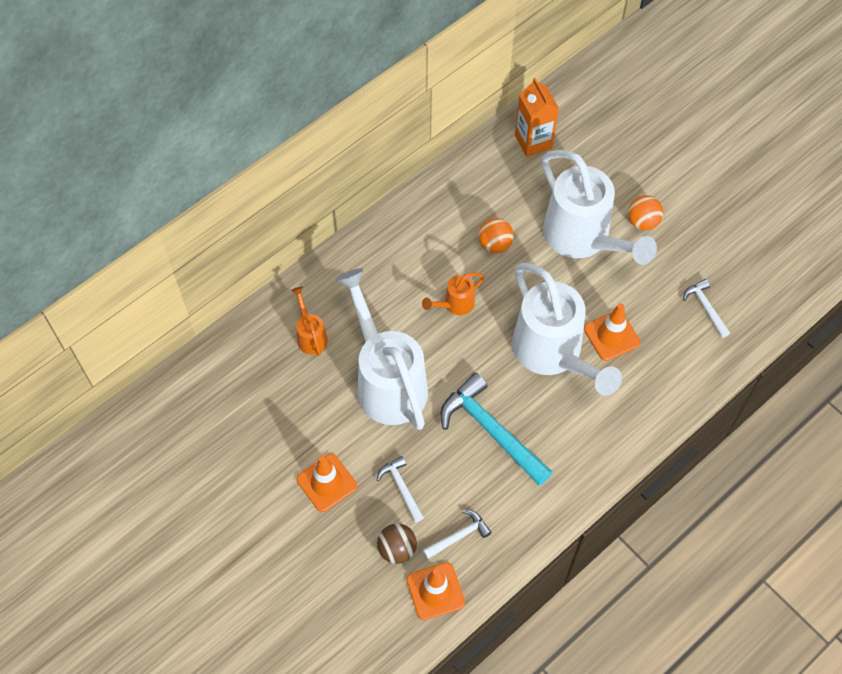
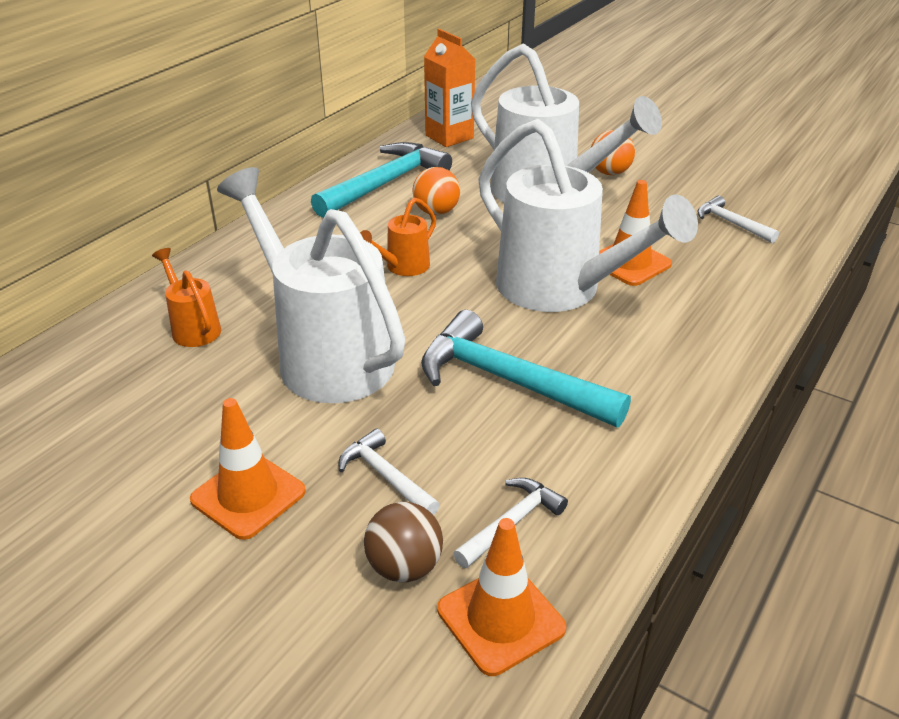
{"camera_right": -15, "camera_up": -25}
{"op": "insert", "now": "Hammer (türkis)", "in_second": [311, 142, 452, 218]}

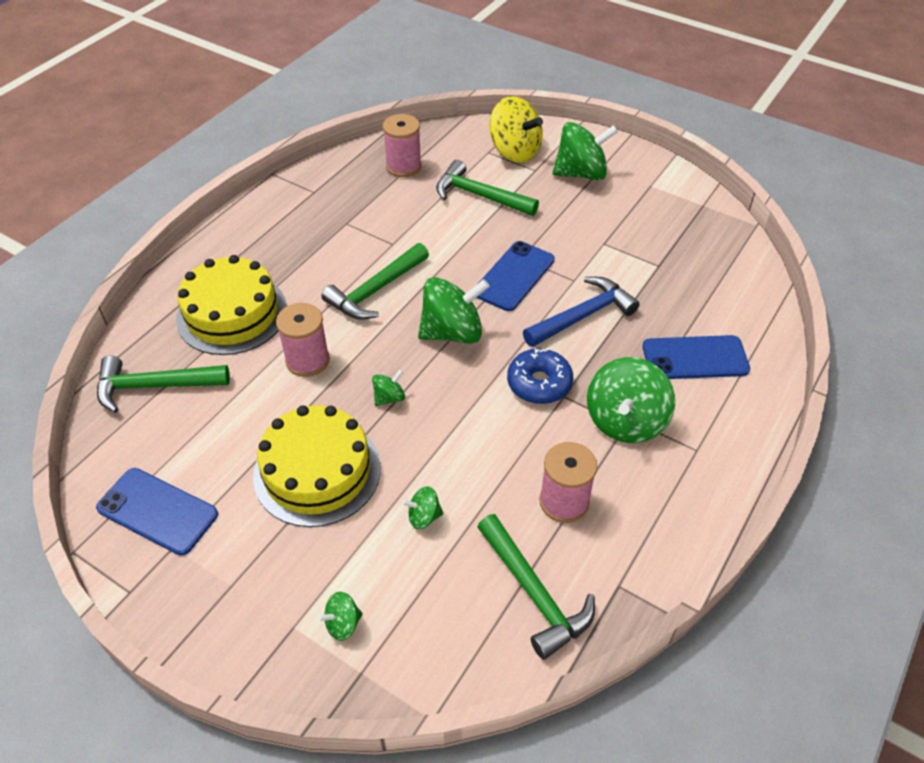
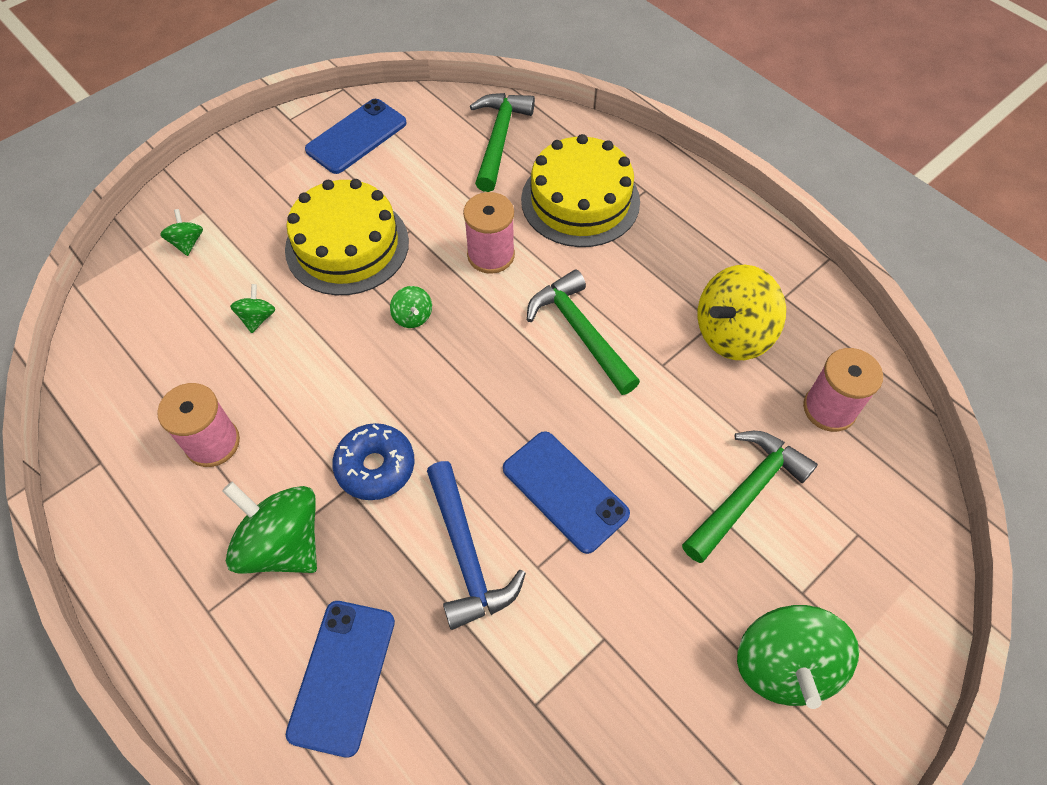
{"camera_right": 105, "camera_up": 10}
{"op": "delete", "was": "Kreisel (grün)", "in_first": [418, 277, 490, 344]}
{"op": "delete", "was": "Hammer (grün)", "in_first": [477, 514, 595, 660]}
{"op": "move", "was": "Kreisel (gelb)", "in_first": [489, 96, 543, 163], "in_second": [698, 265, 786, 360]}

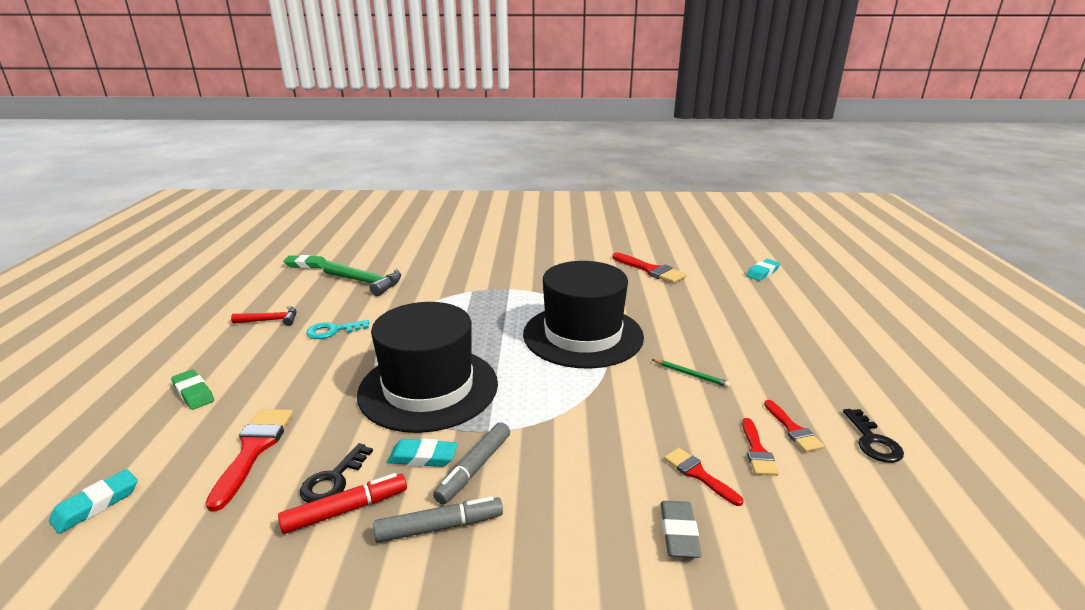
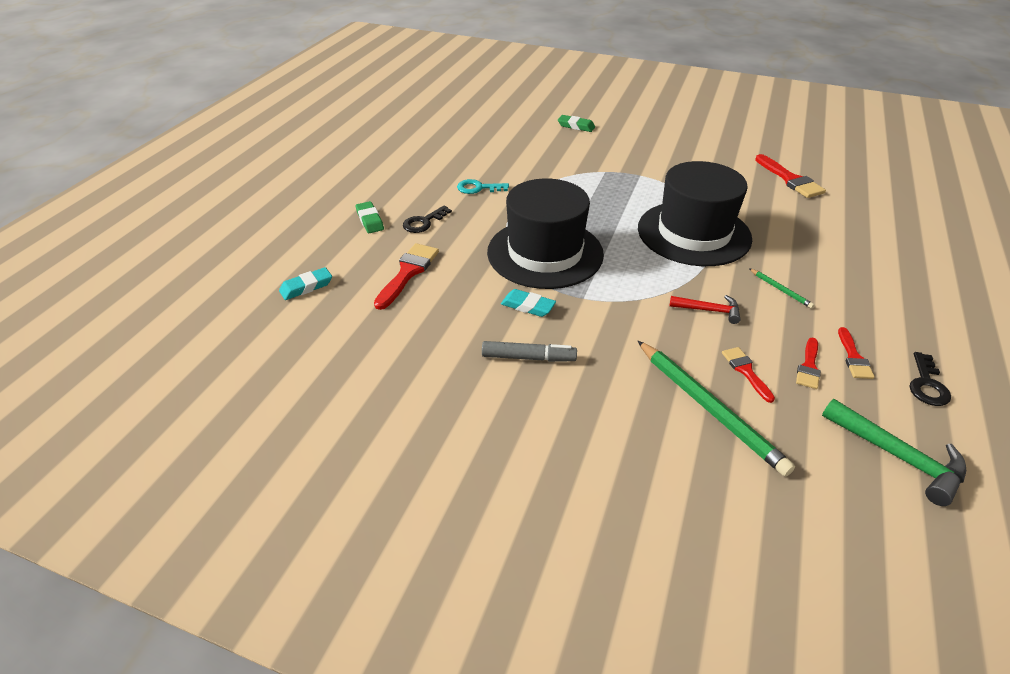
{"camera_right": 20, "camera_up": 15}
{"op": "move", "was": "Hammer (rot)", "in_first": [231, 306, 297, 326], "in_second": [670, 295, 741, 324]}
{"op": "delete", "was": "Filzstift (rot)", "in_first": [278, 473, 407, 534]}
{"op": "move", "was": "Radiergummi (grün)", "in_first": [283, 255, 327, 269], "in_second": [558, 115, 595, 132]}
{"op": "move", "was": "Schlüssel (schwarz)", "in_first": [300, 443, 373, 503], "in_second": [403, 206, 452, 233]}
{"op": "move", "was": "Hammer (grün)", "in_first": [323, 261, 401, 296], "in_second": [822, 399, 966, 506]}
{"op": "delete", "was": "Filzstift (grau)", "in_first": [433, 422, 510, 504]}
{"op": "replace", "was": "Radiergummi (grau)", "now": "Bleistift (grün)", "in_first": [661, 501, 701, 558], "in_second": [638, 341, 795, 476]}
{"op": "delete", "was": "Radiergummi (türkis)", "in_first": [746, 259, 780, 281]}

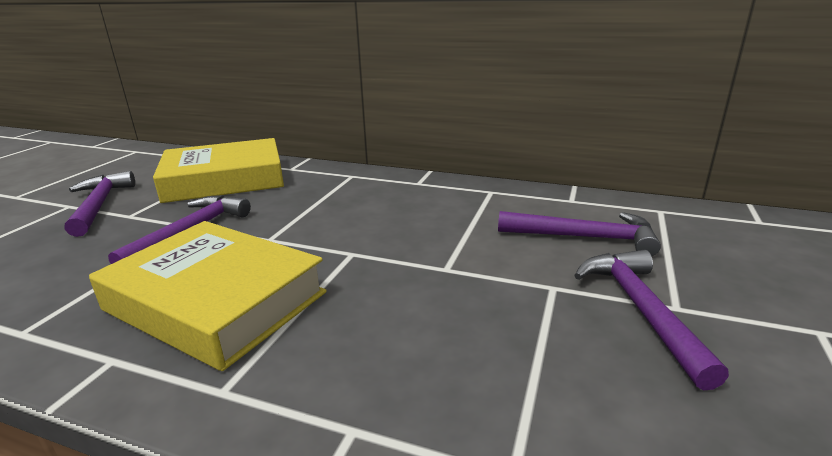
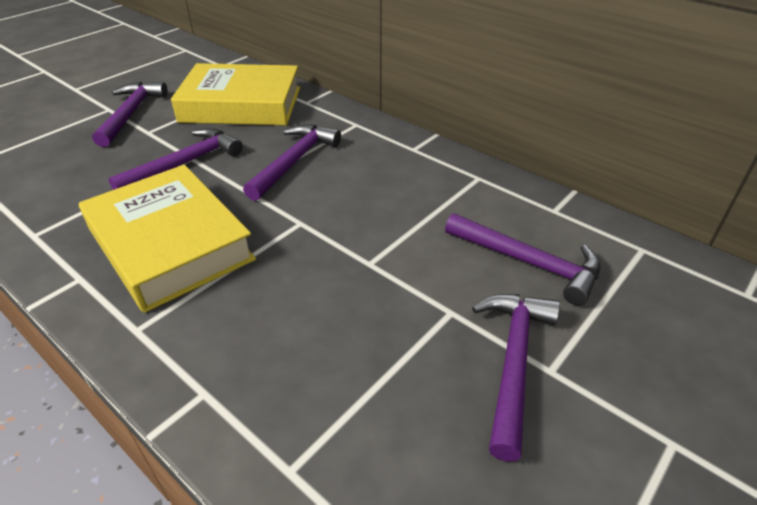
{"camera_right": 20, "camera_up": 15}
{"op": "insert", "now": "Hammer (lila)", "in_second": [243, 124, 341, 201]}

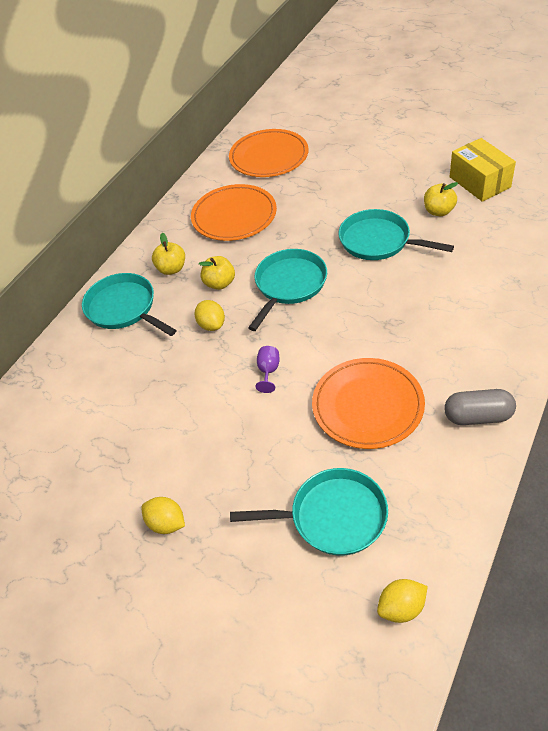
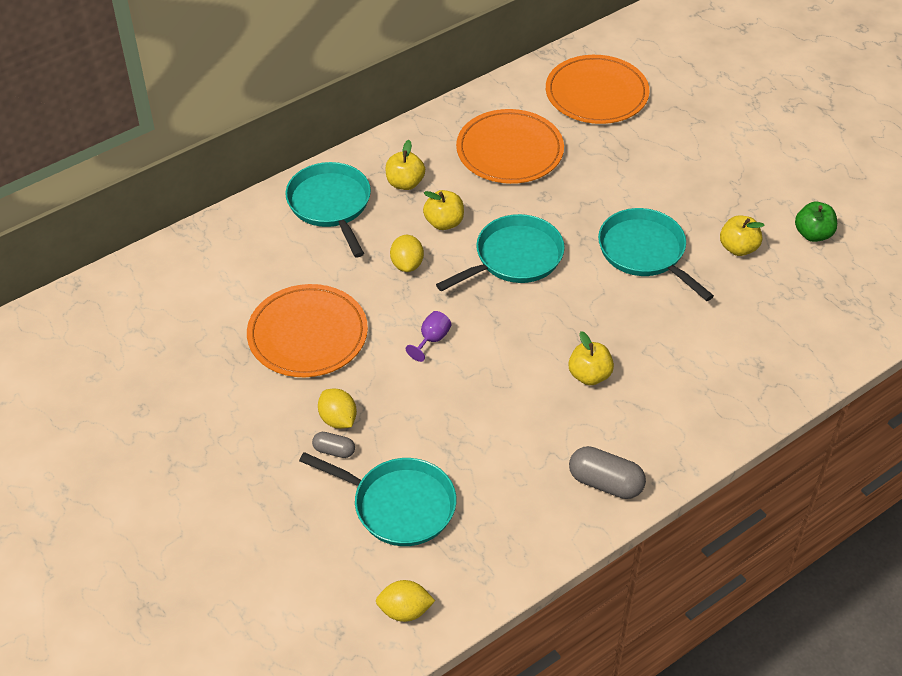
{"camera_right": 20, "camera_up": 0}
{"op": "move", "was": "Zitrone (gelb)", "in_first": [141, 497, 185, 534], "in_second": [318, 388, 357, 429]}
{"op": "move", "was": "Teller (orange)", "in_first": [312, 358, 425, 449], "in_second": [247, 284, 368, 377]}
{"op": "replace", "was": "Schachtel (gelb)", "now": "Apfel (grün)", "in_first": [450, 138, 516, 202], "in_second": [795, 202, 837, 242]}
{"op": "insert", "now": "Kapsel (grau)", "in_second": [312, 432, 355, 458]}
{"op": "insert", "now": "Apfel (gelb)", "in_second": [568, 331, 614, 385]}

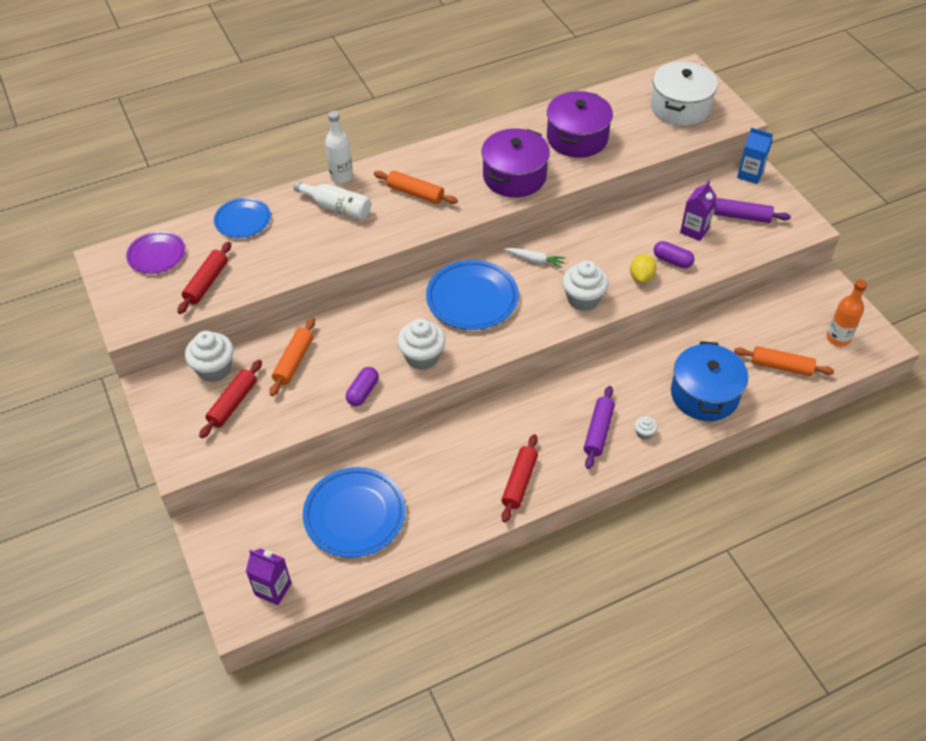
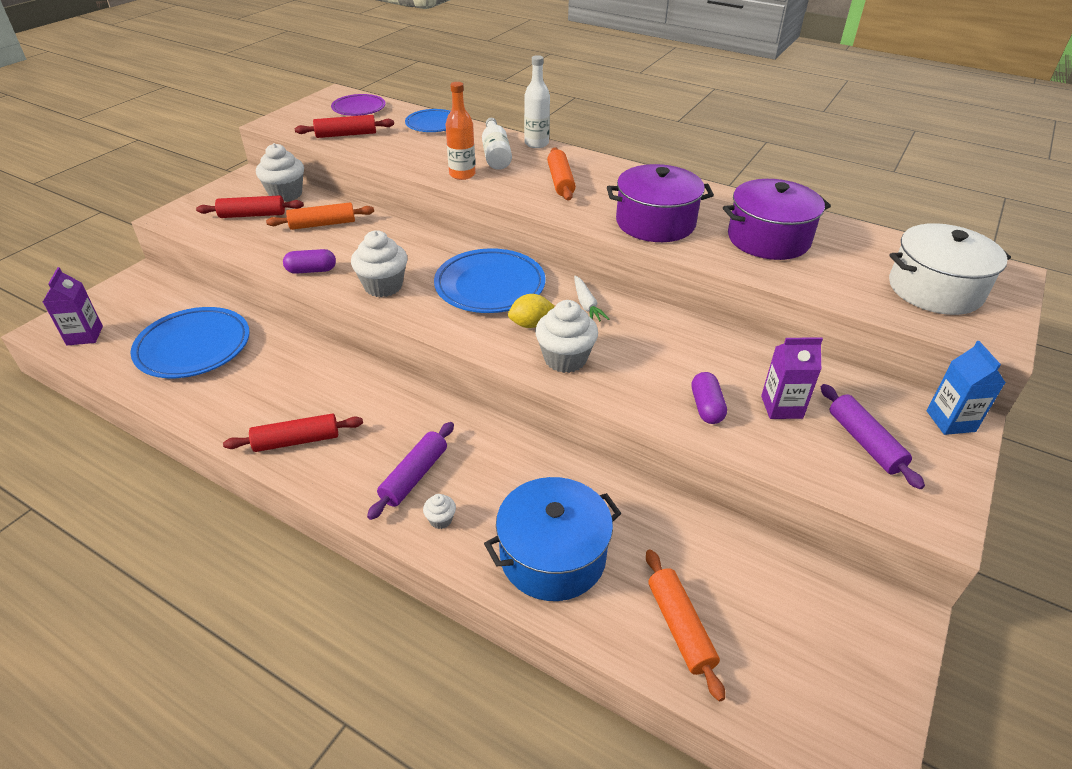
{"camera_right": 55, "camera_up": -10}
{"op": "rotate", "was": "Nudelholz (lila)", "in_first": [584, 386, 615, 469], "in_second": [367, 422, 454, 520], "clockwise": -45}
{"op": "move", "was": "Zitrone (gelb)", "in_first": [630, 254, 657, 283], "in_second": [508, 294, 555, 328]}
{"op": "move", "was": "Flasche (orange)", "in_first": [827, 279, 867, 346], "in_second": [446, 82, 476, 180]}

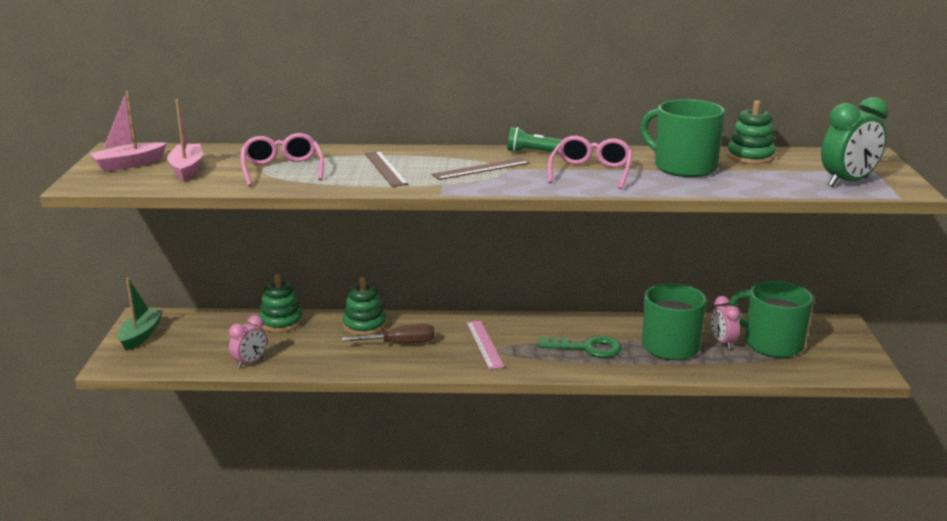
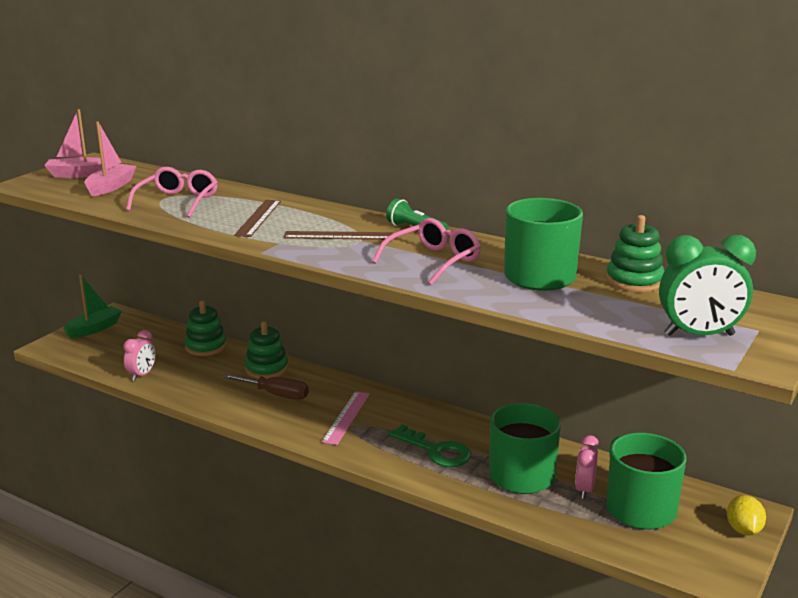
{"camera_right": 30, "camera_up": 0}
{"op": "rotate", "was": "Wecker (rosa)", "in_first": [229, 315, 267, 368], "in_second": [123, 330, 156, 381], "clockwise": -45}
{"op": "insert", "now": "Zitrone (gelb)", "in_second": [727, 495, 766, 536]}

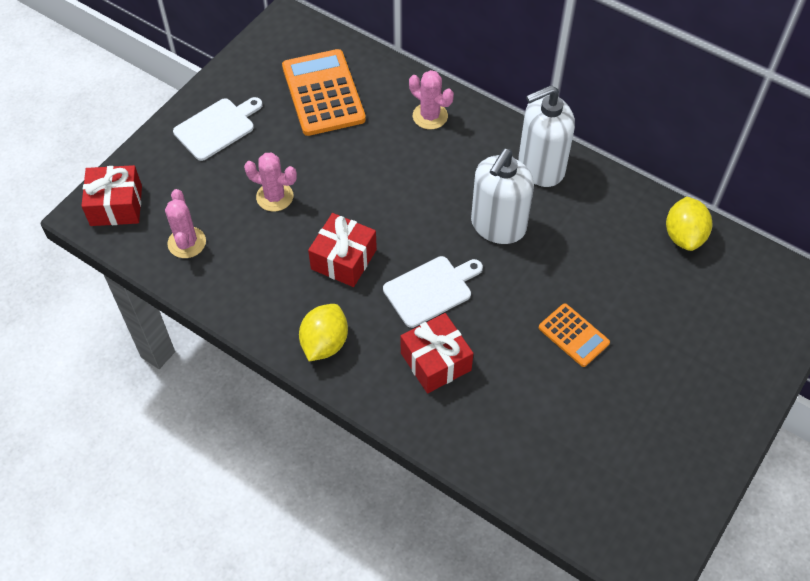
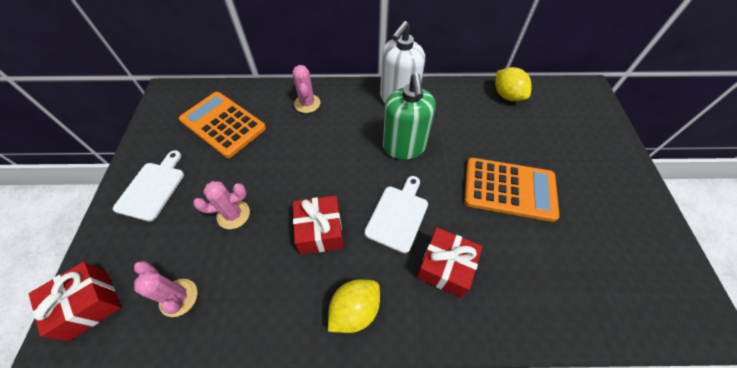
{"camera_right": -35, "camera_up": 0}
{"op": "rotate", "was": "Zitrone (gelb)", "in_first": [299, 304, 348, 361], "in_second": [328, 279, 380, 333], "clockwise": 60}
{"op": "rotate", "was": "Kaktus (rosa)", "in_first": [409, 70, 454, 129], "in_second": [292, 65, 320, 113], "clockwise": 75}
{"op": "recolor", "was": "Seifenspender (weiß)", "now": "Seifenspender (grün)", "in_first": [471, 149, 534, 244], "in_second": [383, 73, 436, 159]}
{"op": "resize", "was": "Taschenrechner (orange)", "in_first": [539, 303, 610, 367], "in_second": [464, 158, 559, 222], "ratio": 1.81}

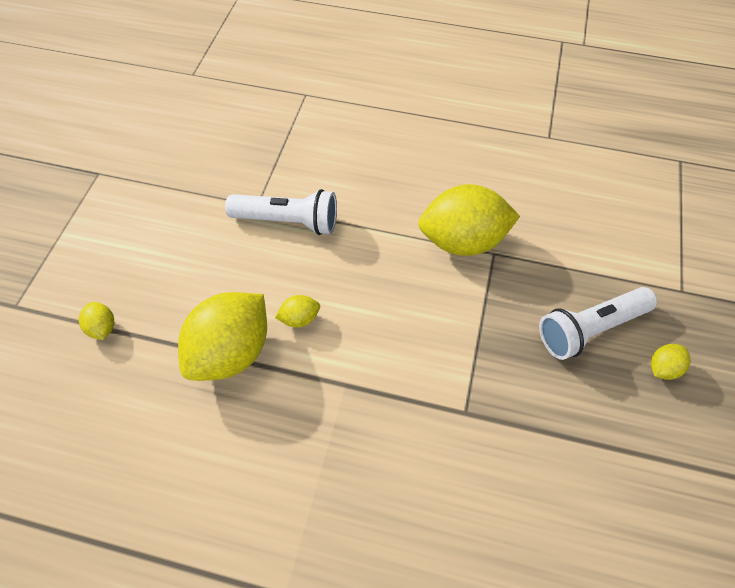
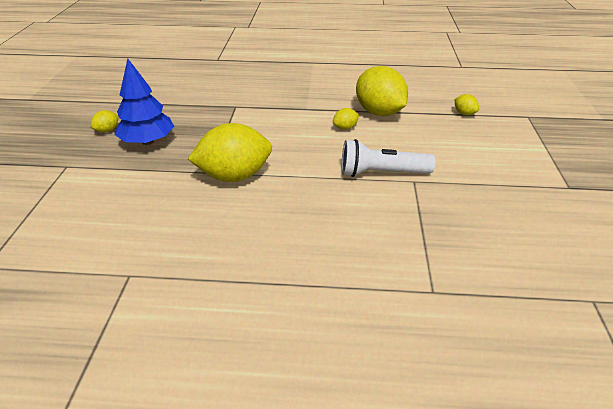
{"camera_right": 170, "camera_up": -20}
{"op": "rotate", "was": "Zitrone (gelb)", "in_first": [178, 292, 267, 381], "in_second": [356, 66, 408, 116], "clockwise": -60}
{"op": "replace", "was": "Taschenlampe (weiß)", "now": "Baum (blau)", "in_first": [539, 287, 657, 360], "in_second": [114, 58, 174, 145]}

